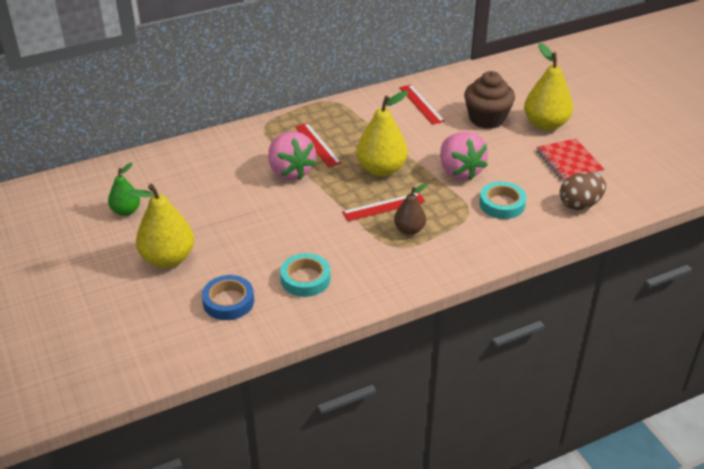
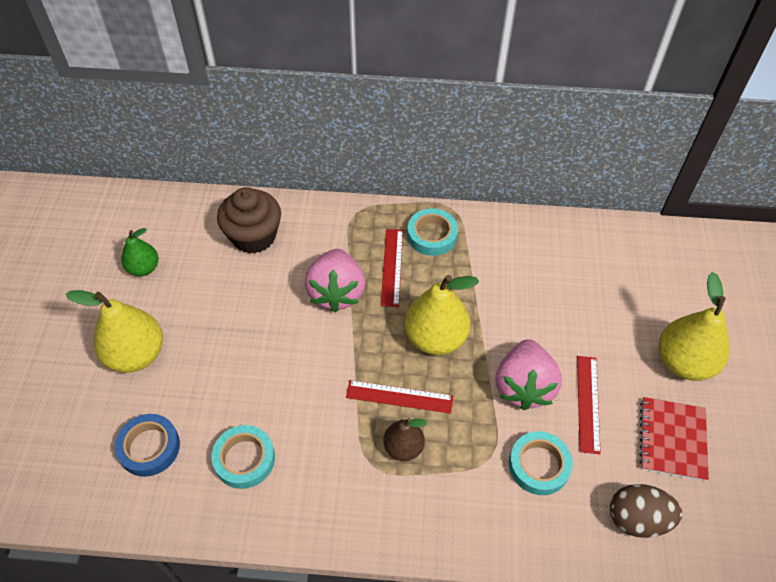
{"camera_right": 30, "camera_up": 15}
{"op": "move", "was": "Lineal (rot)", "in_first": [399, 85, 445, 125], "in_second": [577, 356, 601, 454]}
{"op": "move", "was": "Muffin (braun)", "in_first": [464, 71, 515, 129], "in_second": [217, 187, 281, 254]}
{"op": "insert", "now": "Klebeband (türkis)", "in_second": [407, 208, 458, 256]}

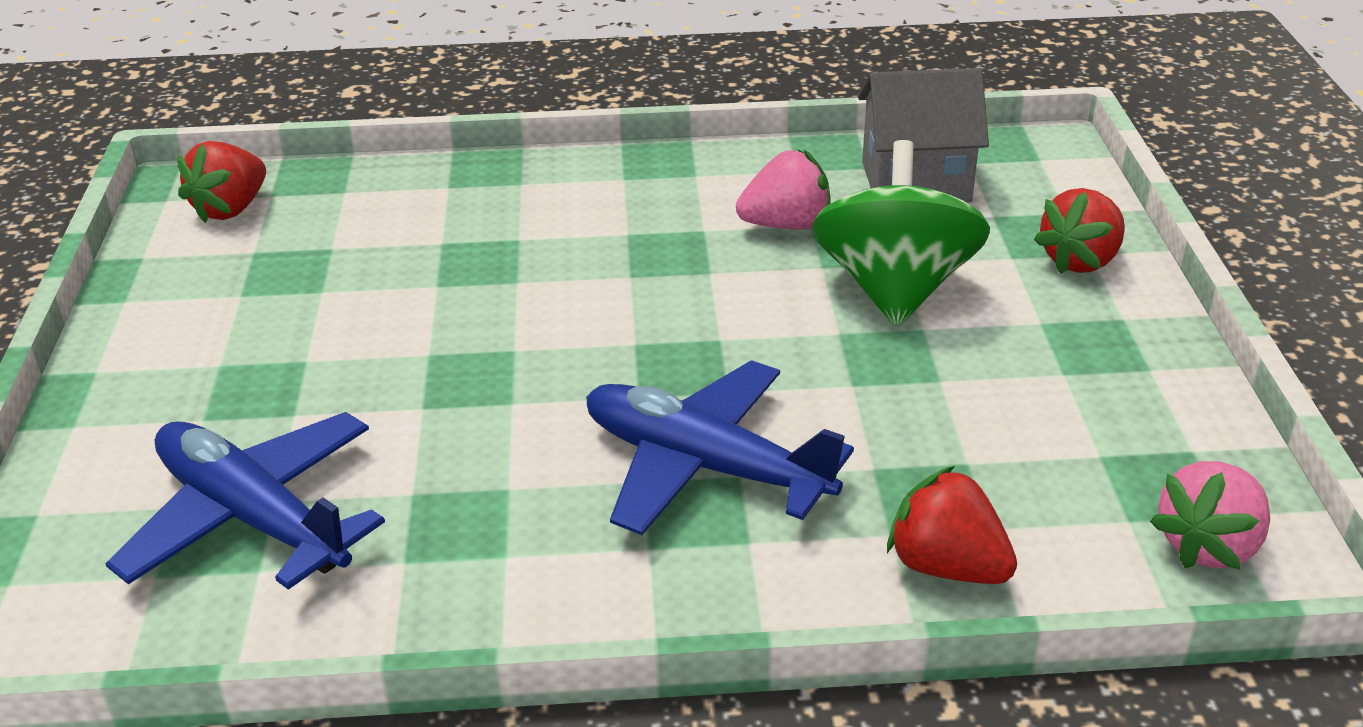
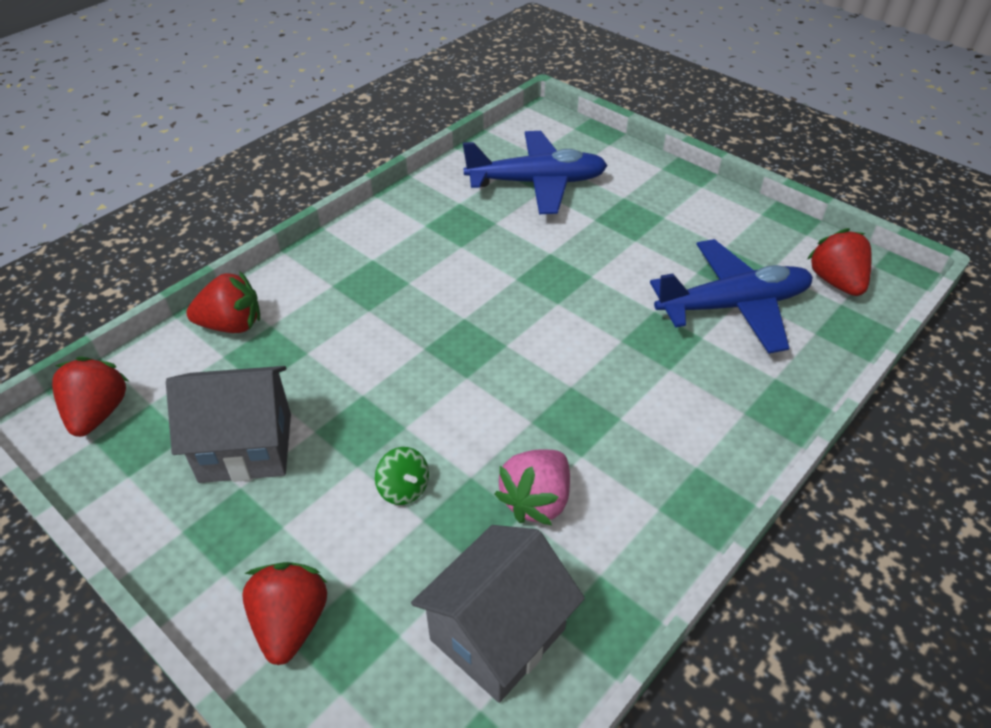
{"camera_right": 135, "camera_up": 10}
{"op": "move", "was": "Flugzeug (blau)", "in_first": [586, 360, 854, 535], "in_second": [650, 239, 813, 354]}
{"op": "resize", "was": "Kreisel (grün)", "in_first": [812, 140, 990, 327], "in_second": [375, 447, 429, 505], "ratio": 0.4}
{"op": "recolor", "was": "Erdbeere (rosa)", "now": "Erdbeere (rot)", "in_first": [1150, 461, 1270, 569], "in_second": [52, 356, 129, 437]}
{"op": "insert", "now": "Haus (grau)", "in_second": [166, 366, 291, 483]}

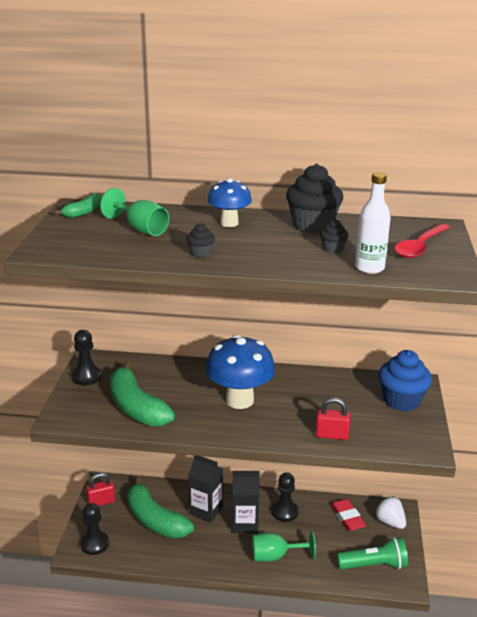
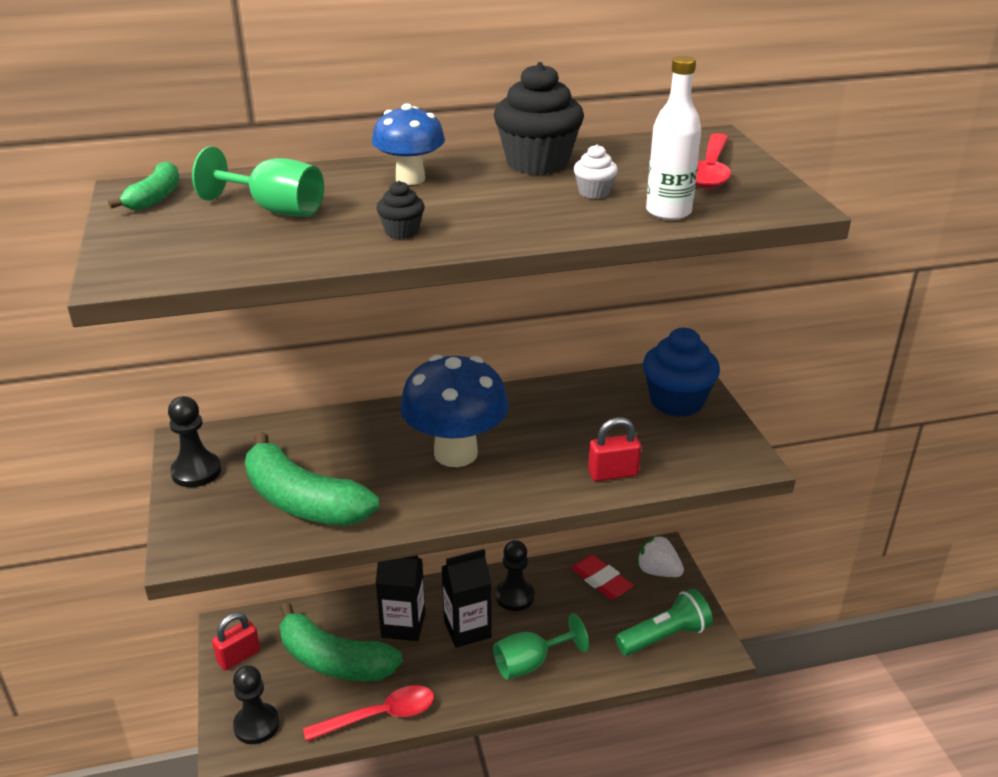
{"camera_right": -20, "camera_up": 5}
{"op": "recolor", "was": "Muffin (schwarz)", "now": "Muffin (weiß)", "in_first": [320, 219, 348, 253], "in_second": [573, 144, 618, 199]}
{"op": "insert", "now": "Löffel (rot)", "in_second": [303, 685, 434, 741]}

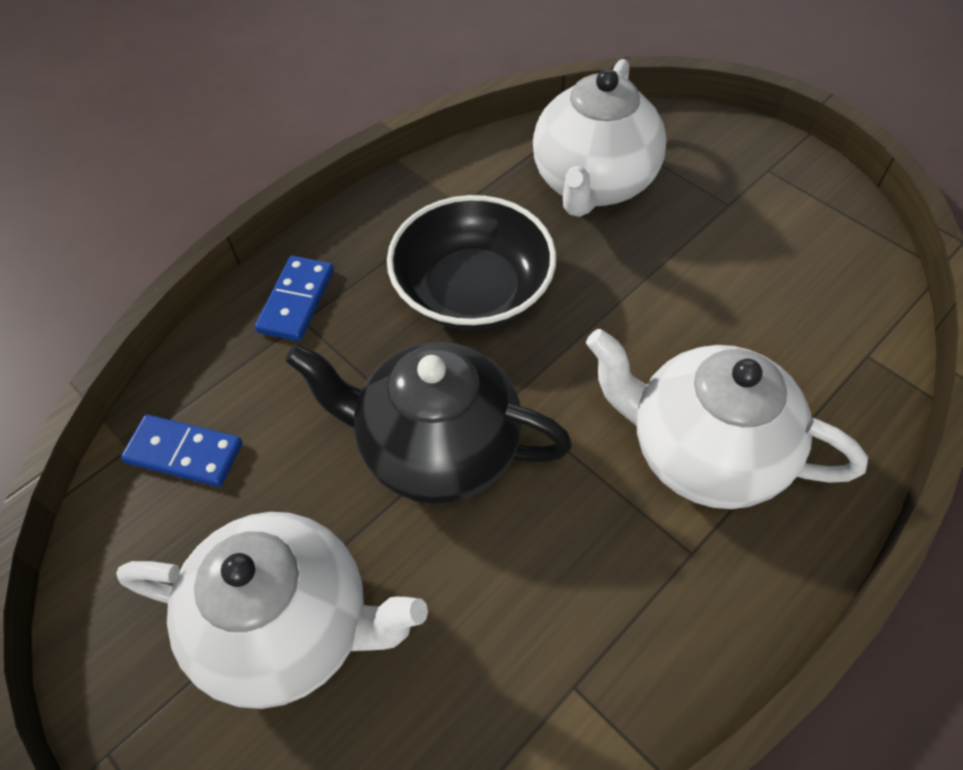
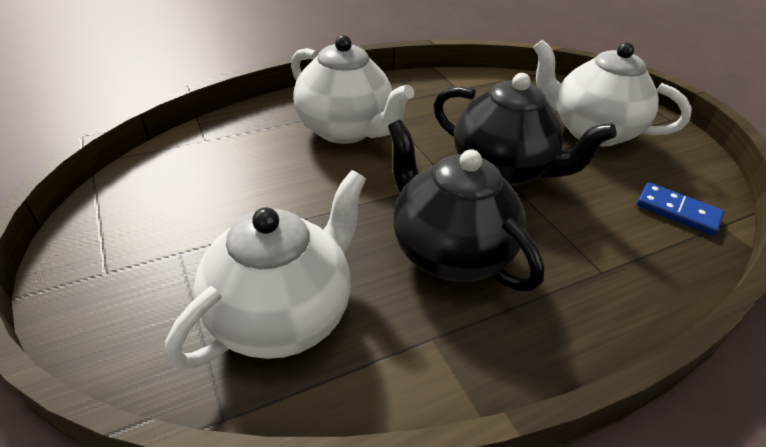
{"camera_right": -165, "camera_up": -15}
{"op": "delete", "was": "Dominostein (blau)", "in_first": [255, 256, 334, 341]}
{"op": "replace", "was": "Schüssel (schwarz)", "now": "Teekanne (schwarz)", "in_first": [387, 195, 556, 330], "in_second": [388, 120, 545, 292]}

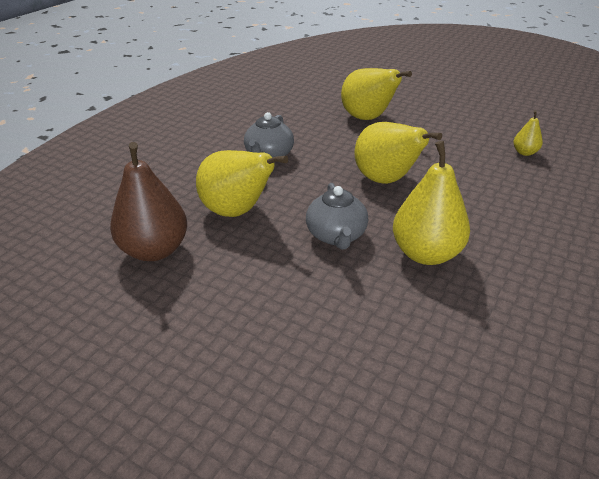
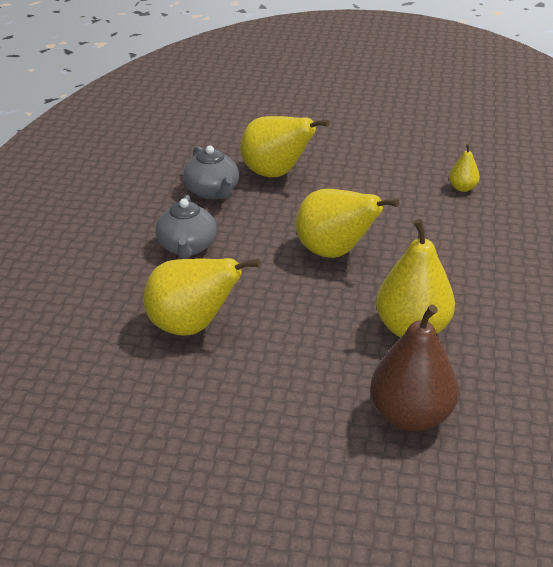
{"camera_right": -20, "camera_up": 0}
{"op": "move", "was": "Birne (braun)", "in_first": [110, 142, 187, 261], "in_second": [370, 304, 459, 431]}
{"op": "move", "was": "Teekanne (grau)", "in_first": [306, 183, 368, 250], "in_second": [183, 145, 239, 199]}

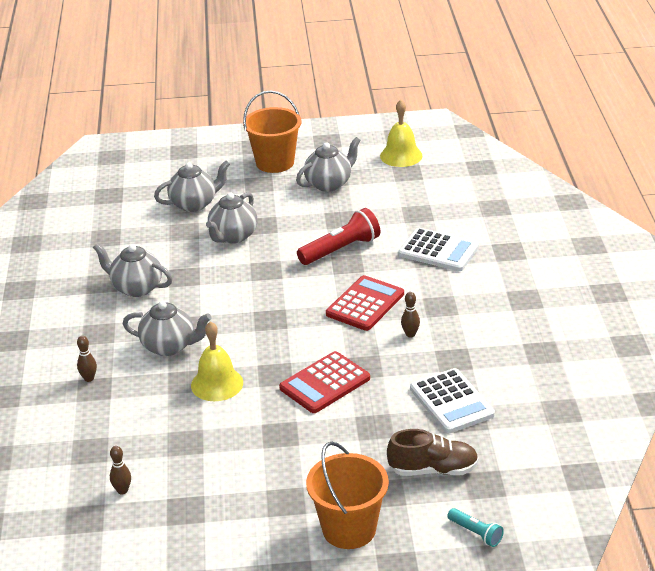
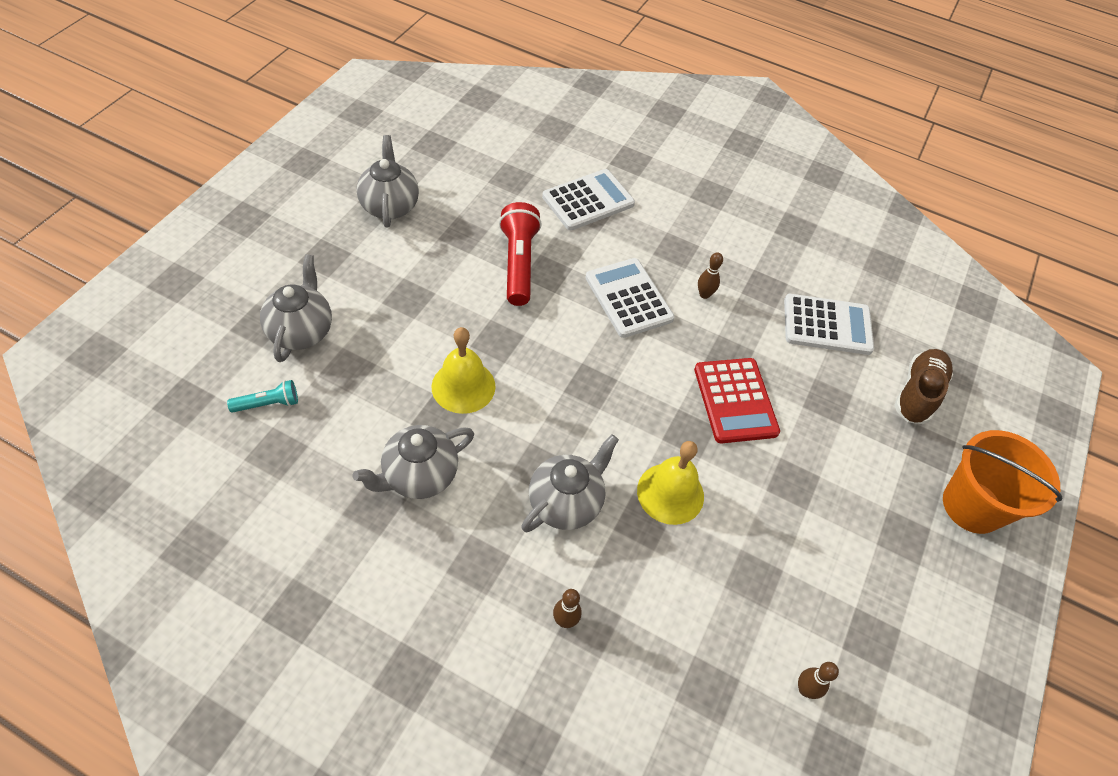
{"camera_right": -65, "camera_up": 20}
{"op": "delete", "was": "Teekanne (grau)", "in_first": [206, 192, 258, 244]}
{"op": "delete", "was": "Eimer (orange)", "in_first": [243, 91, 301, 173]}
{"op": "recolor", "was": "Taschenrechner (rot)", "now": "Taschenrechner (weiß)", "in_first": [326, 275, 404, 331], "in_second": [586, 258, 675, 338]}
{"op": "move", "was": "Glocke (gelb)", "in_first": [380, 100, 422, 167], "in_second": [432, 327, 496, 414]}
{"op": "move", "was": "Taschenlampe (türkis)", "in_first": [447, 508, 504, 547], "in_second": [227, 380, 298, 413]}

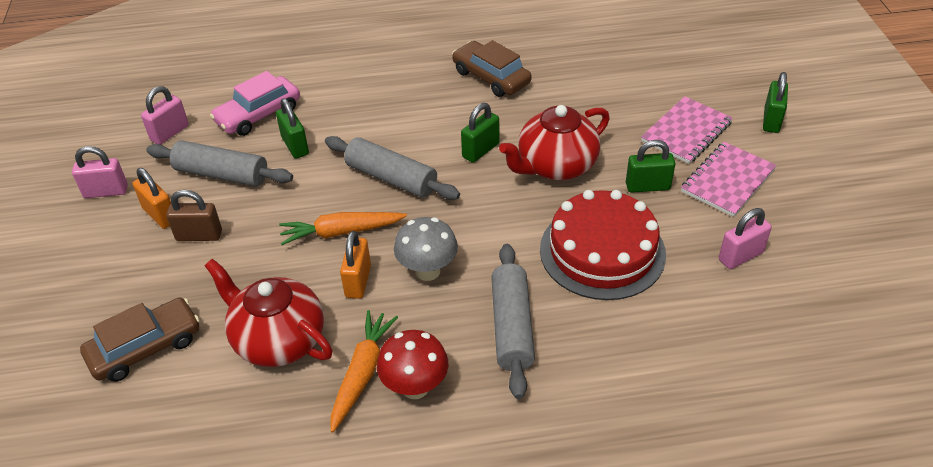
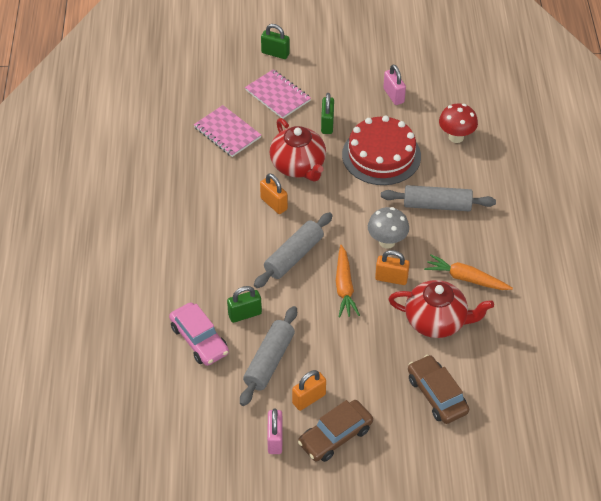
{"camera_right": -85, "camera_up": 5}
{"op": "delete", "was": "Vorhängeschloss (rosa)", "in_first": [141, 86, 189, 145]}
{"op": "delete", "was": "Vorhängeschloss (braun)", "in_first": [166, 190, 222, 241]}
{"op": "rotate", "was": "Teekanne (rot)", "in_first": [204, 259, 333, 367], "in_second": [388, 280, 494, 338], "clockwise": -120}
{"op": "move", "was": "Pilz (rot)", "in_first": [377, 330, 448, 399], "in_second": [439, 104, 478, 143]}
{"op": "move", "was": "Auto (braun)", "in_first": [452, 40, 532, 97], "in_second": [298, 400, 373, 462]}
{"op": "recolor", "was": "Vorhängeschloss (grün)", "now": "Vorhängeschloss (orange)", "in_first": [461, 103, 499, 163], "in_second": [260, 174, 288, 214]}
{"op": "move", "was": "Notizbuch (rosa)", "in_first": [681, 142, 777, 217], "in_second": [194, 105, 261, 157]}

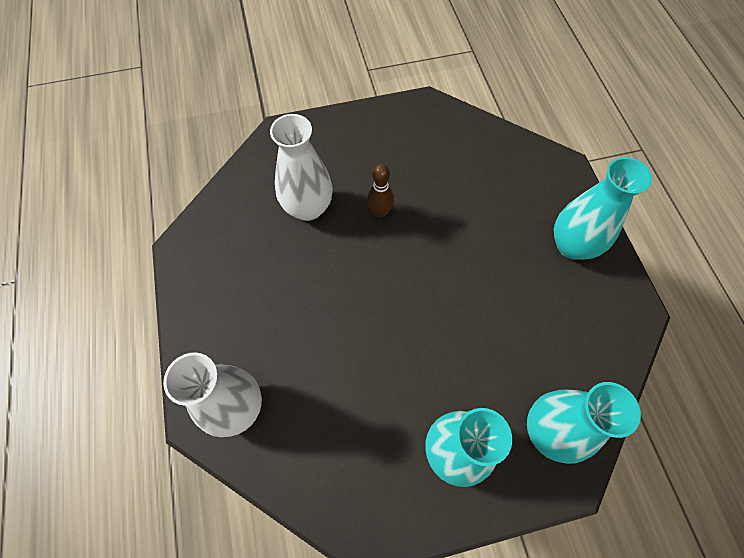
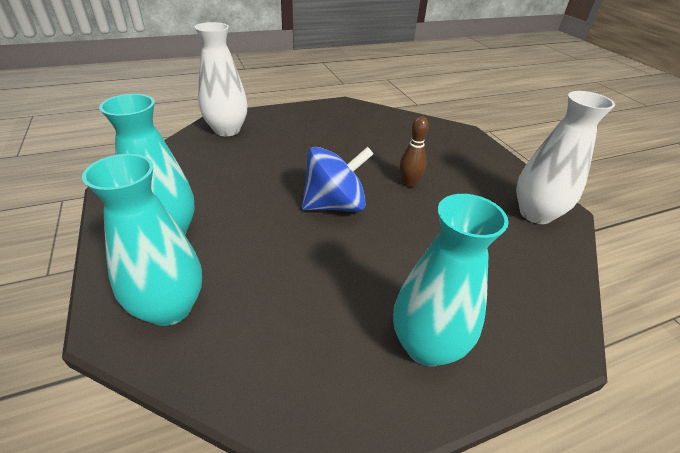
{"camera_right": 80, "camera_up": -25}
{"op": "move", "was": "Vase (weiß)", "in_first": [270, 114, 333, 221], "in_second": [516, 91, 615, 224]}
{"op": "insert", "now": "Kreisel (blau)", "in_second": [302, 147, 374, 212]}

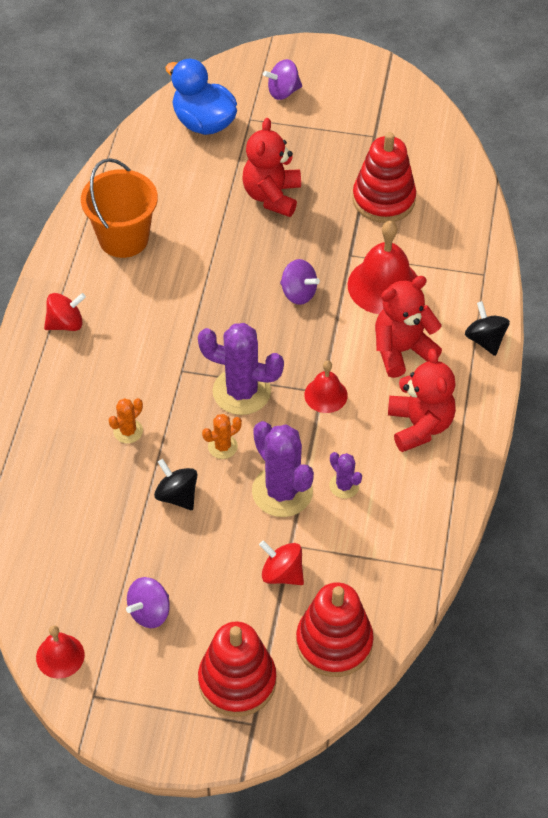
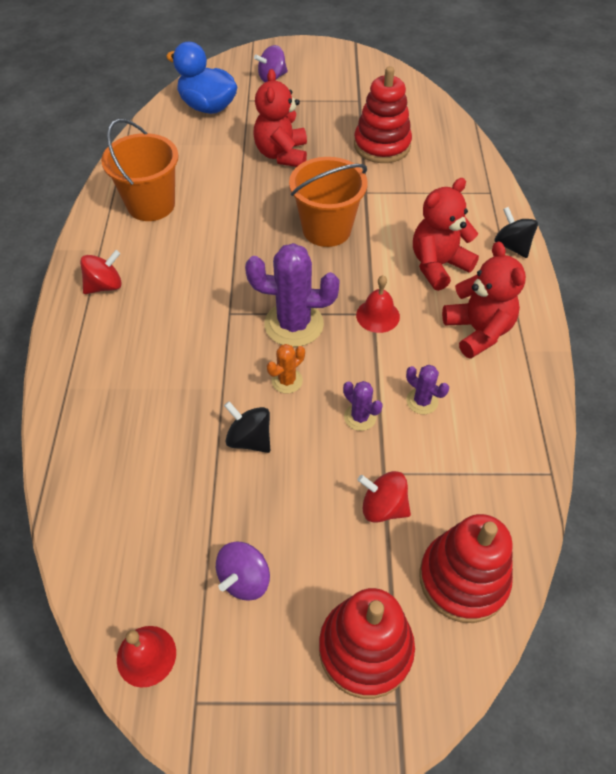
{"camera_right": -10, "camera_up": 0}
{"op": "delete", "was": "Kaktus (orange)", "in_first": [108, 398, 143, 443]}
{"op": "resize", "was": "Kaktus (lila)", "in_first": [252, 421, 314, 517], "in_second": [343, 381, 383, 431], "ratio": 0.5}
{"op": "replace", "was": "Kreisel (lila)", "now": "Eimer (orange)", "in_first": [280, 259, 320, 305], "in_second": [289, 157, 368, 247]}
{"op": "delete", "was": "Glocke (rot)", "in_first": [348, 221, 418, 314]}

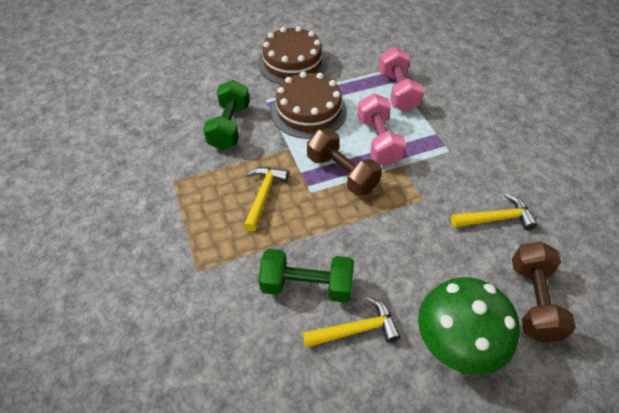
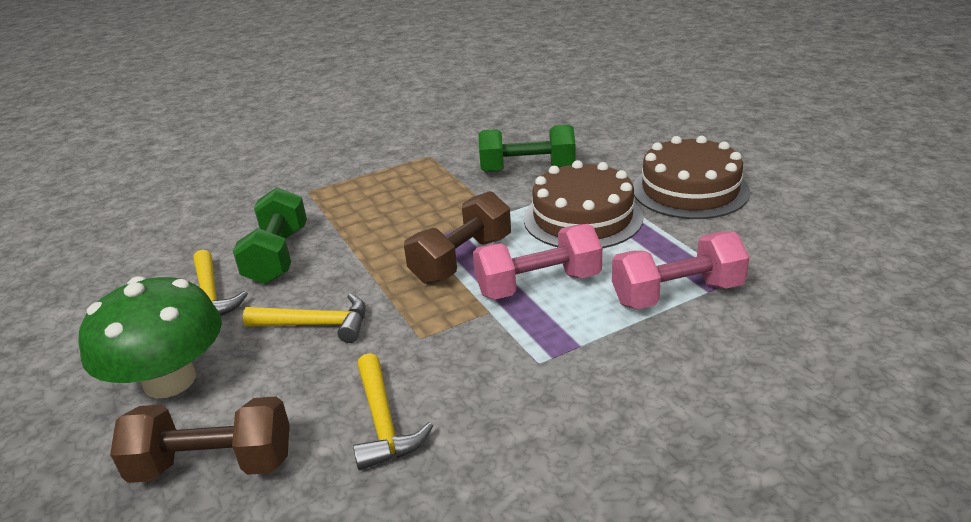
{"camera_right": 85, "camera_up": -20}
{"op": "move", "was": "Hammer (gelb)", "in_first": [244, 167, 289, 231], "in_second": [243, 293, 366, 343]}

